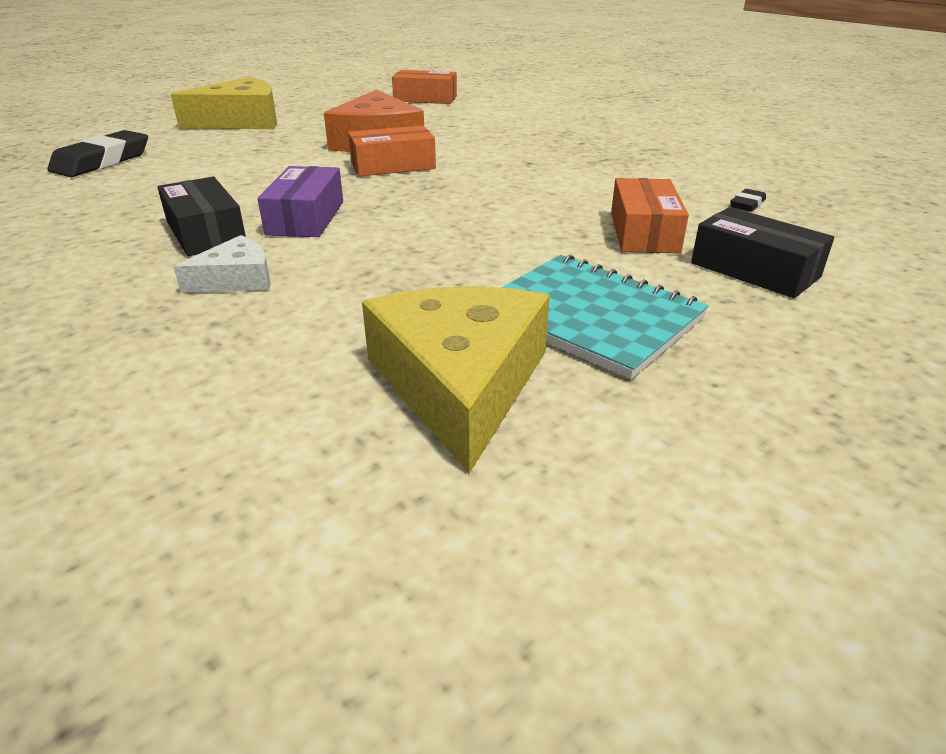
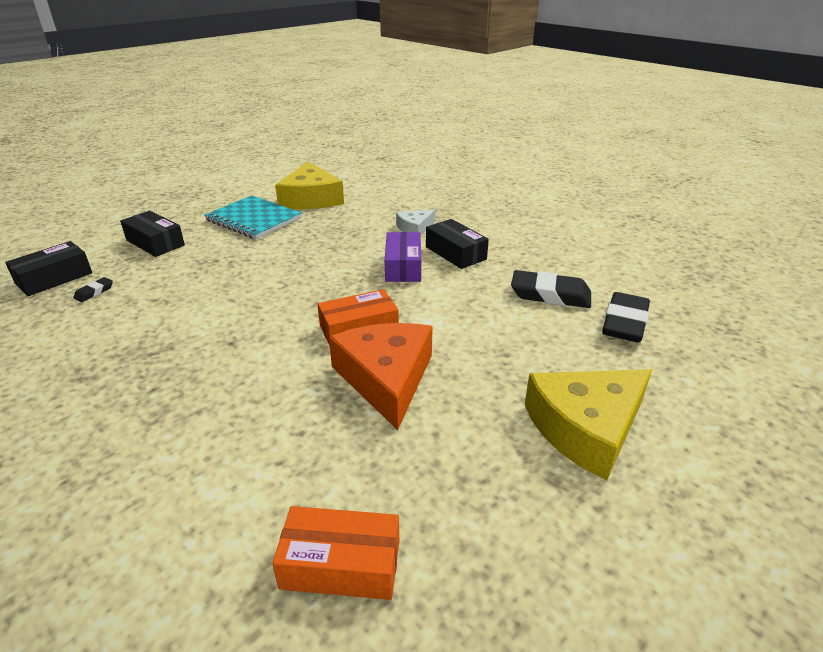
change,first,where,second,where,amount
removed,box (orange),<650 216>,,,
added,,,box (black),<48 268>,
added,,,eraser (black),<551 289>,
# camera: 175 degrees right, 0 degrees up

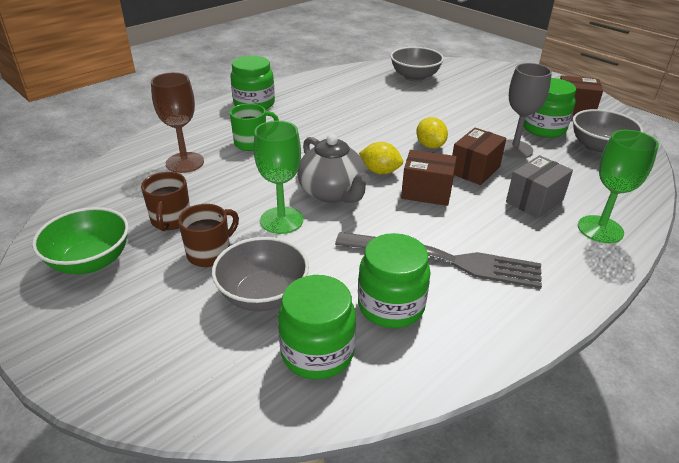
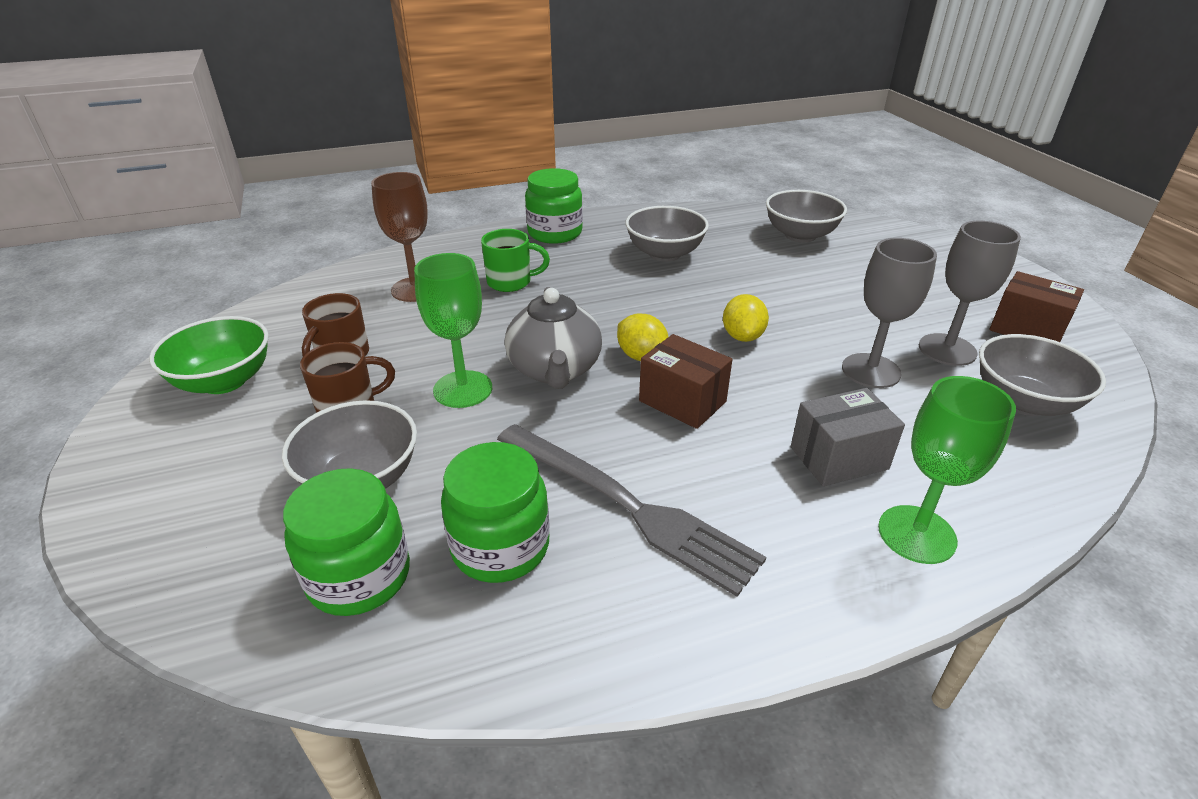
change,first,where,second,where,amount
removed,box (brown),<479 156>,,,
replaced,jar (green),<549 108>,goblet (grey),<970 293>,
added,,,bowl (grey),<667 233>,
# camera: 25 degrees right, 0 degrees up

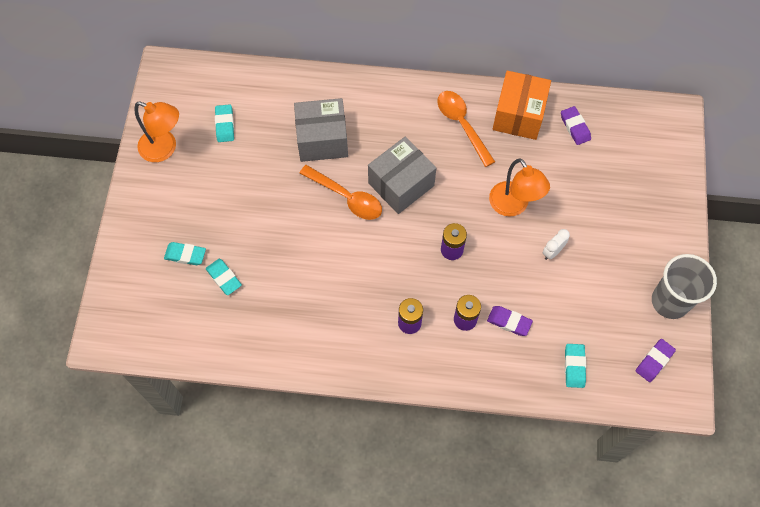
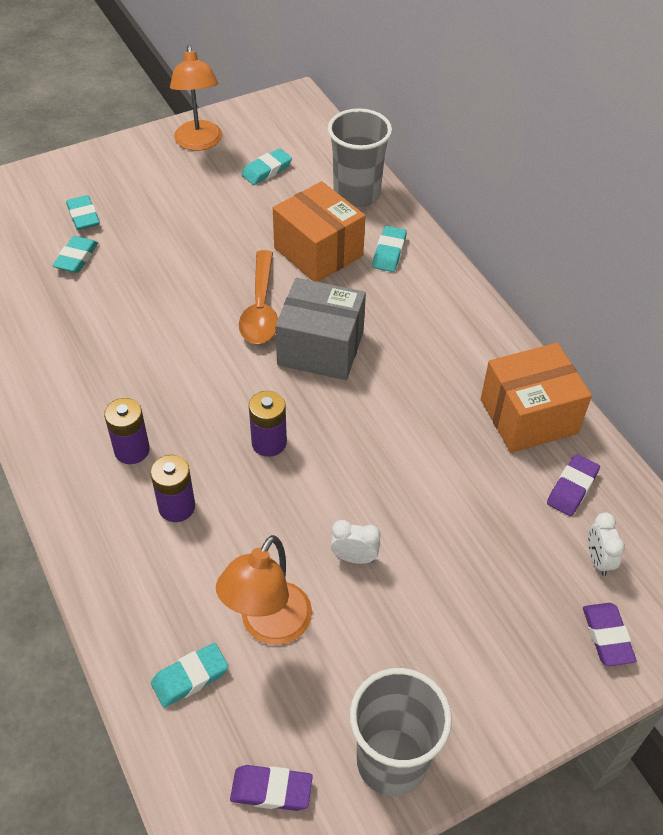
change,first,where,second,where,amount
recoloured,box (grey),<321 130>,box (orange),<319 231>,
removed,spoon (orange),<466 129>,,,
moved,eraser (purple),<510 321>,,<610 634>,
moved,lamp (orange),<519 187>,,<264 590>,
added,,,cup (grey),<360 157>,
added,,,eraser (turquoise),<389 249>,
added,,,clock (white),<606 544>,
# camera: 55 degrees right, 15 degrees down

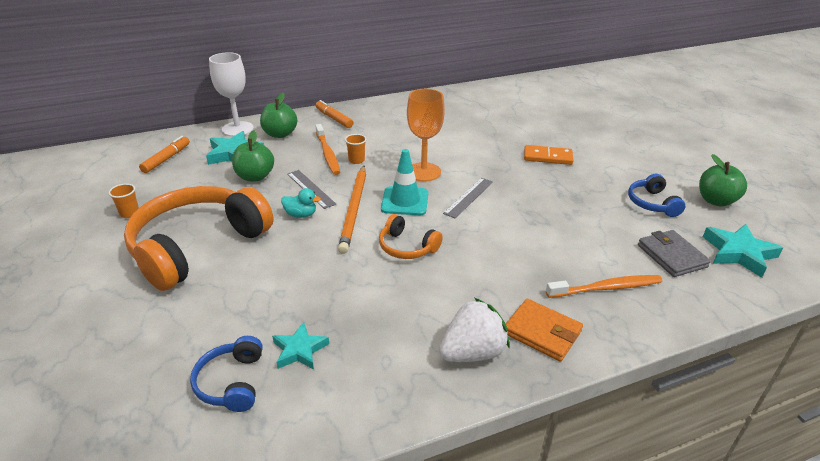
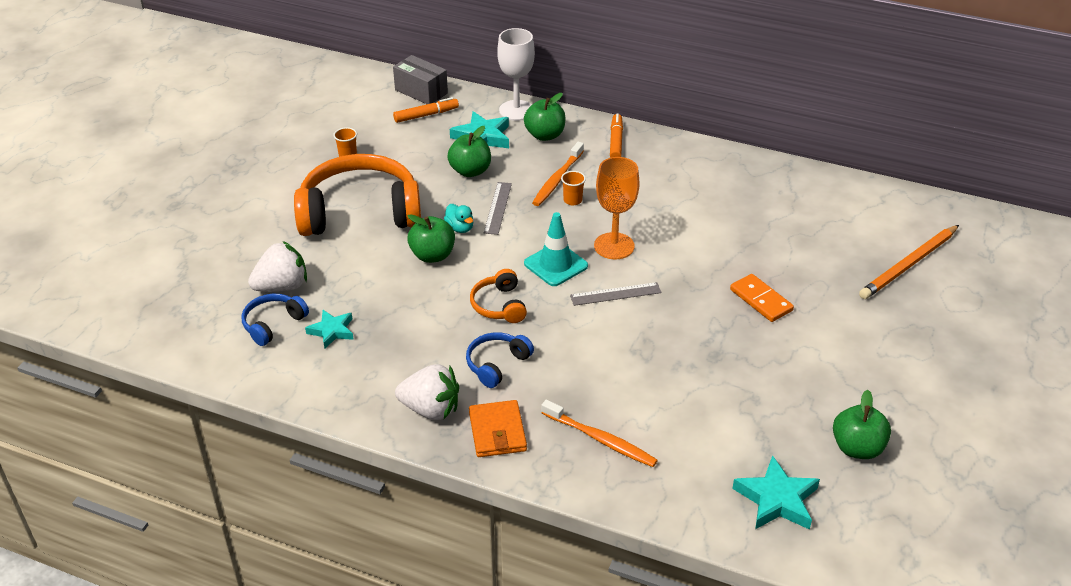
change,first,where,second,where,amount
moved,pencil (orange),<352 210>,,<909 262>,
moved,headphones (blue),<656 195>,,<500 360>,
removed,wallet (grey),<674 253>,,,
added,,,strawberry (white),<277 266>,
added,,,box (grey),<420 79>,
added,,,apple (green),<431 238>,
# camera: 45 degrees right, 5 degrees up

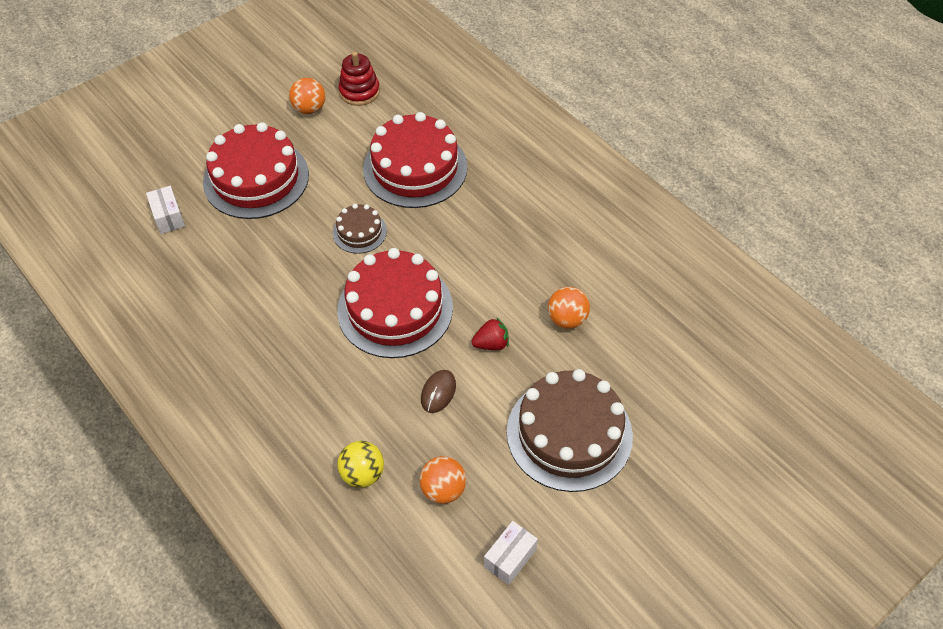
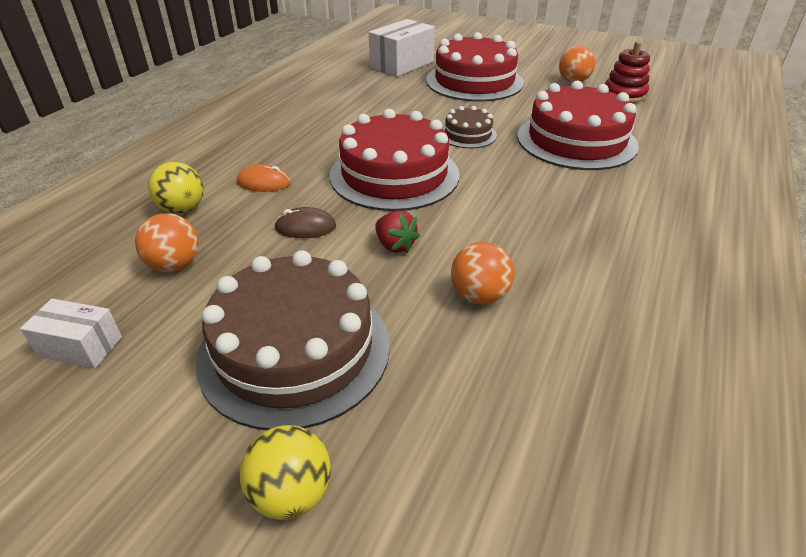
change,first,where,second,where,amount
resized,box (white),<165 210>,,<402 48>,x1.76
added,,,mouse (orange),<264 178>,
added,,,ball (yellow),<285 472>,
# camera: 65 degrees right, 15 degrees down

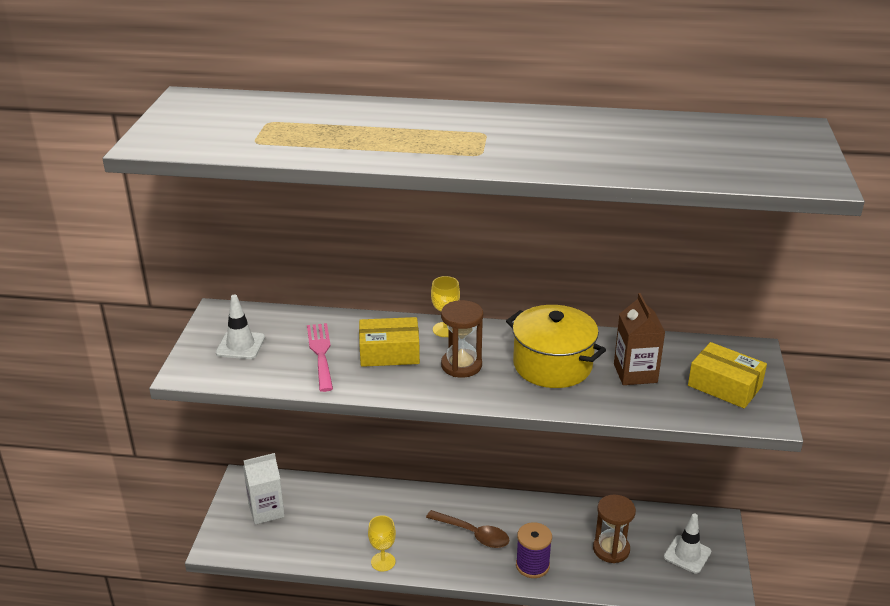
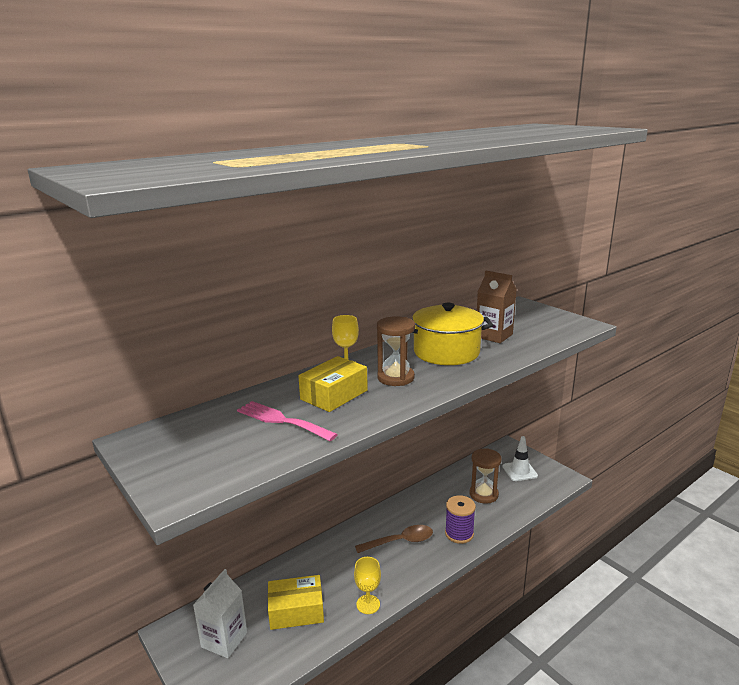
change,first,where,second,where,amount
removed,traffic cone (white),<240 327>,,,
moved,box (yellow),<727 375>,,<296 602>,
# camera: 45 degrees left, 10 degrees down

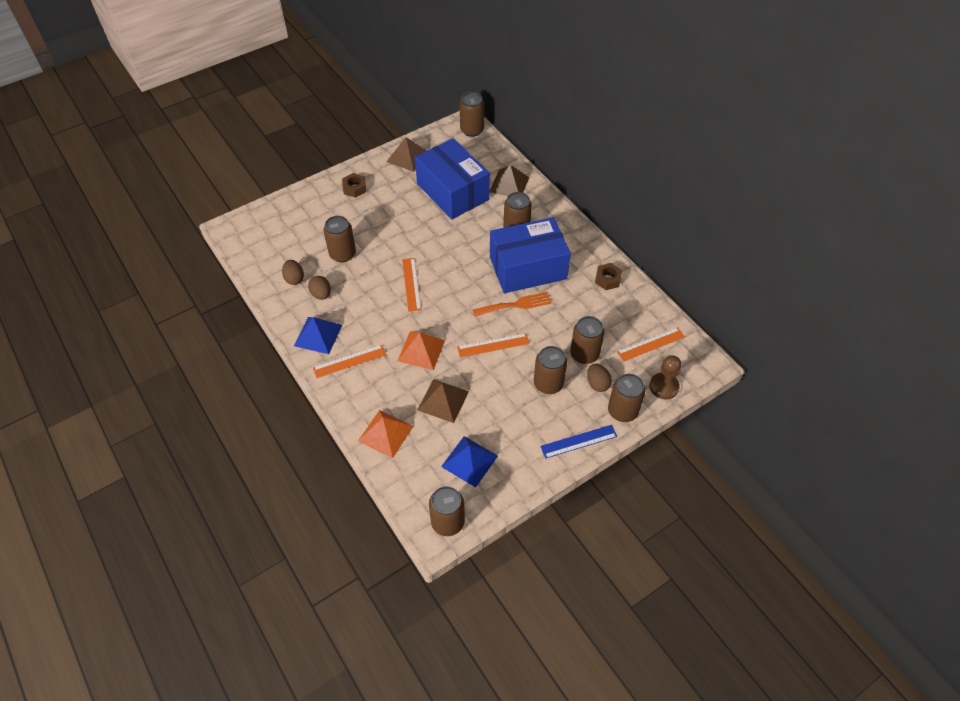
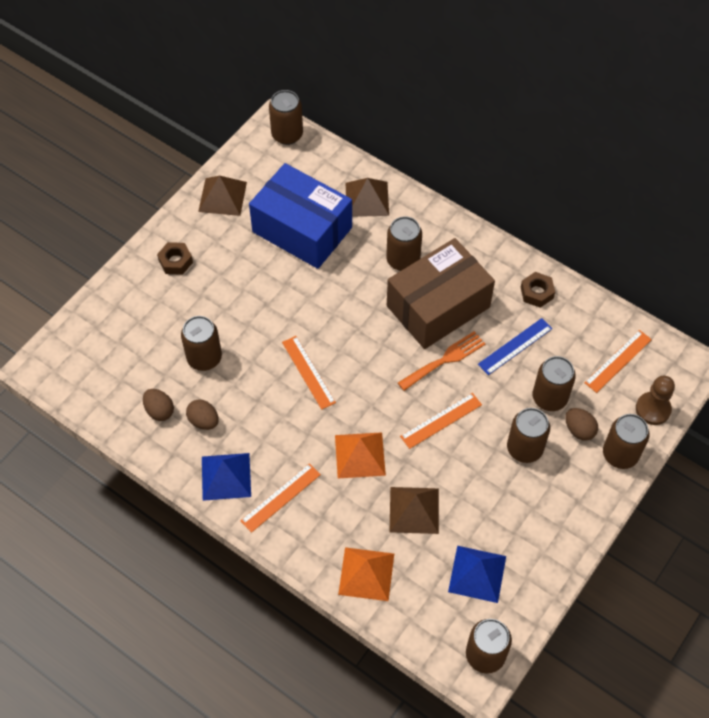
change,first,where,second,where,amount
recoloured,box (blue),<530 255>,box (brown),<441 293>,
moved,ruler (blue),<578 442>,,<515 346>,
# camera: 20 degrees left, 5 degrees up

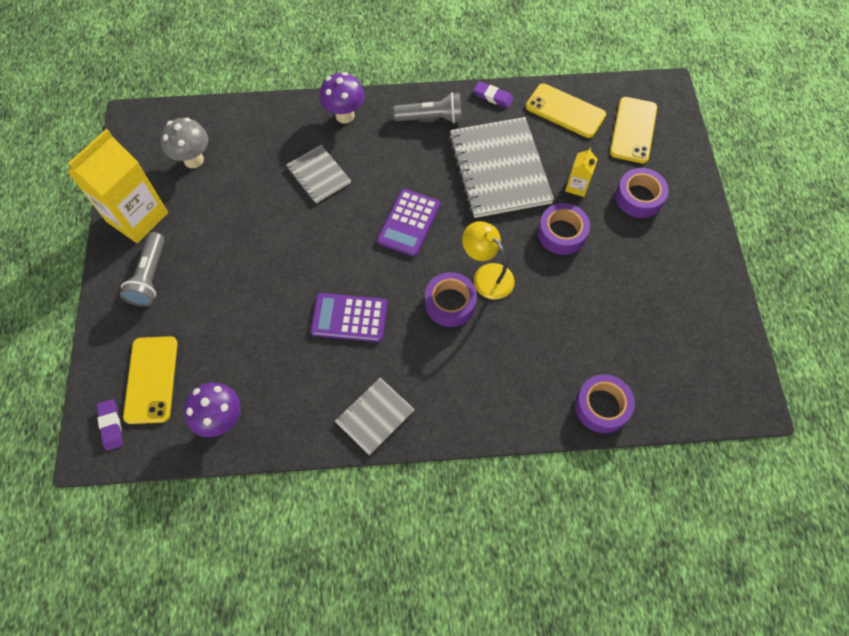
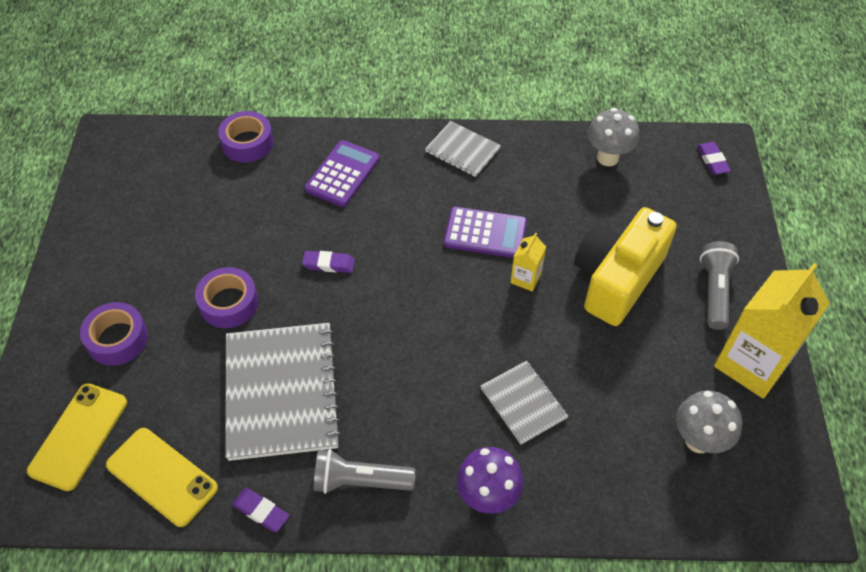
change,first,where,second,where,amount
removed,phone (yellow),<150 380>,,,
recoloured,mushroom (purple),<212 409>,mushroom (grey),<613 137>,
turned,notebook (grey),<375 416>,,<463 149>,75 degrees clockwise
moved,calculator (purple),<408 223>,,<342 173>,
removed,tape (purple),<451 299>,,,
replaced,lamp (yellow),<488 260>,eraser (purple),<328 262>,
moved,carton (yellow),<581 172>,,<528 262>,
added,,,camera (yellow),<625 266>,
# camera: 175 degrees left, 10 degrees down

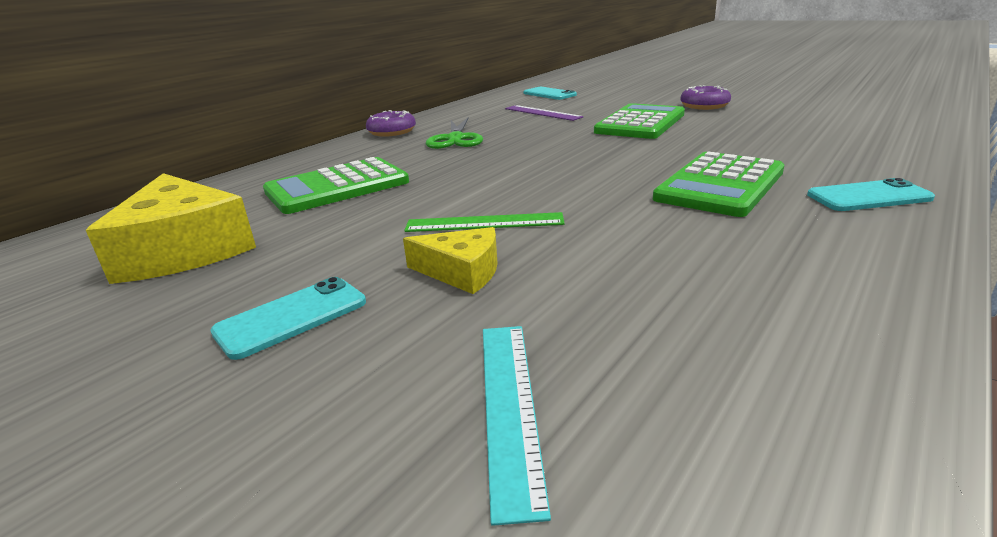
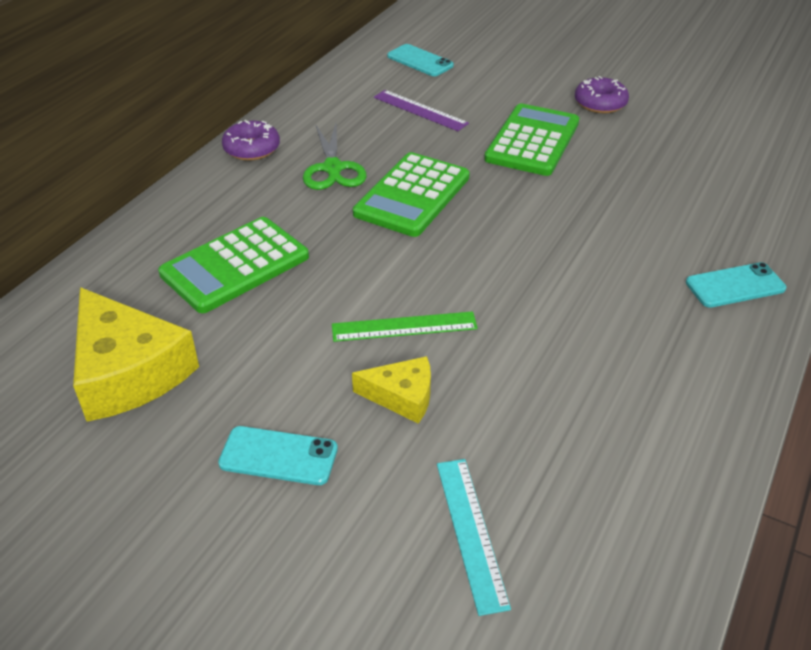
change,first,where,second,where,amount
turned,phone (turquoise),<288 318>,,<278 455>,60 degrees clockwise
moved,calculator (green),<718 184>,,<411 194>,
# camera: 10 degrees left, 15 degrees up

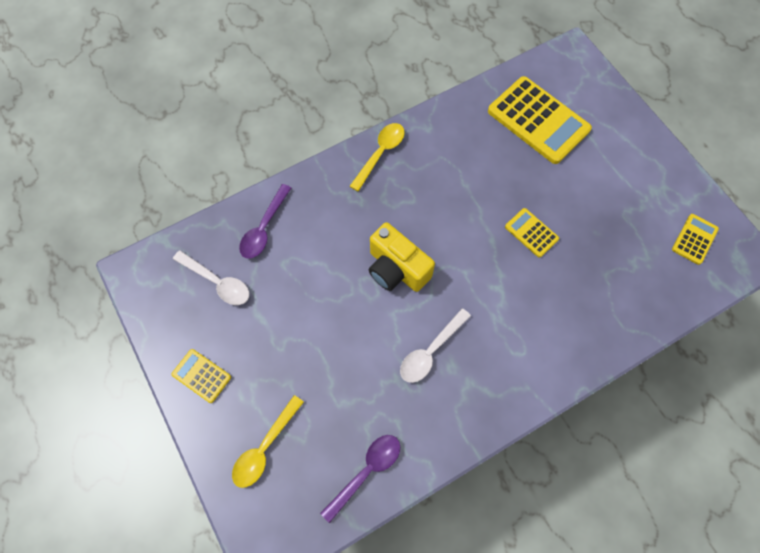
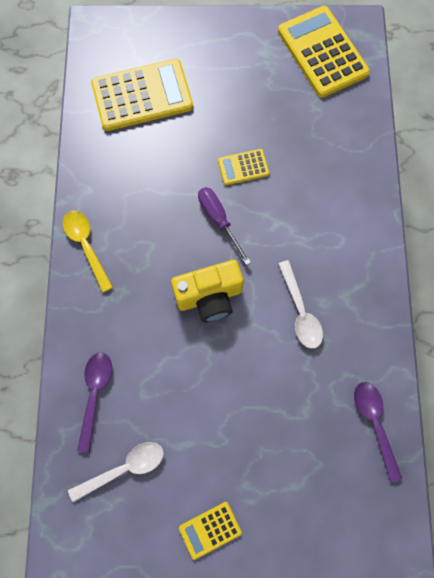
change,first,where,second,where,amount
removed,spoon (yellow),<268 441>,,,
turned,spoon (purple),<265 221>,,<94 402>,135 degrees counterclockwise
resized,calculator (yellow),<695 239>,,<324 52>,x2.05
added,,,screwdriver (purple),<224 226>,
# camera: 60 degrees left, 5 degrees up

